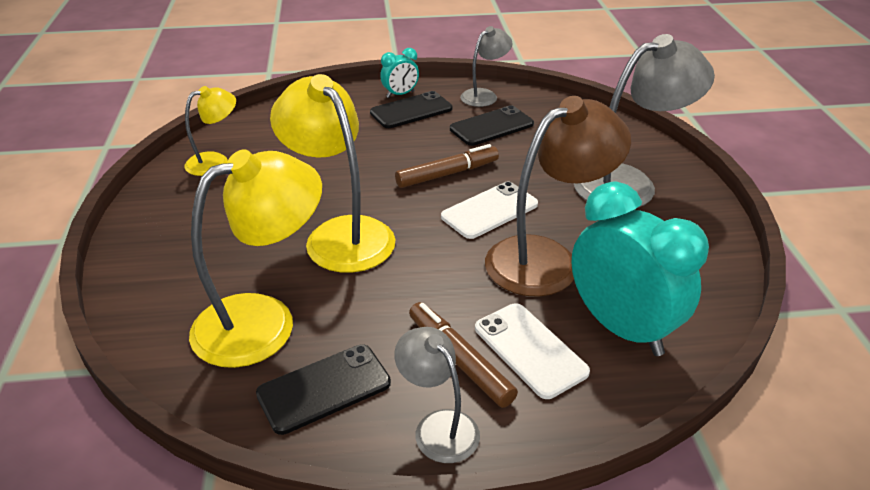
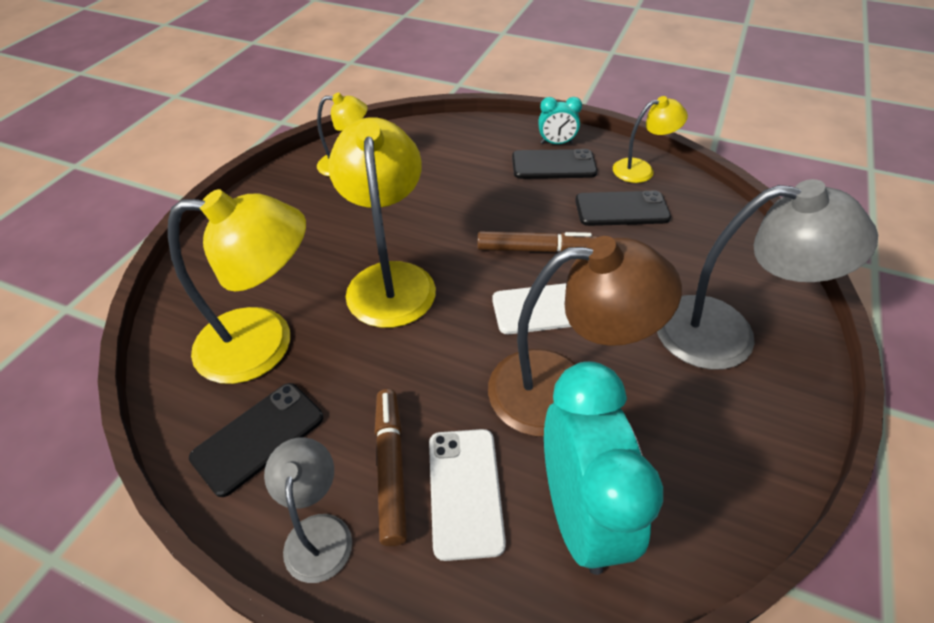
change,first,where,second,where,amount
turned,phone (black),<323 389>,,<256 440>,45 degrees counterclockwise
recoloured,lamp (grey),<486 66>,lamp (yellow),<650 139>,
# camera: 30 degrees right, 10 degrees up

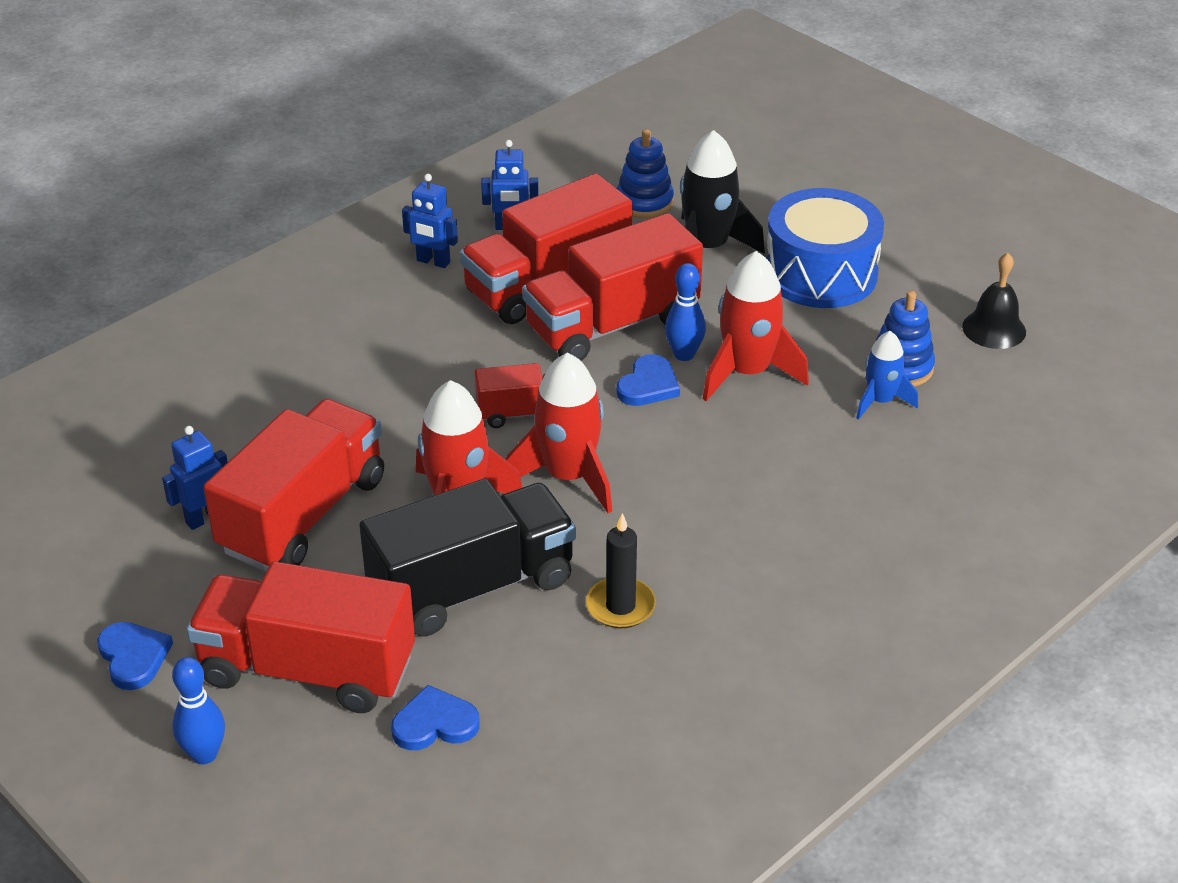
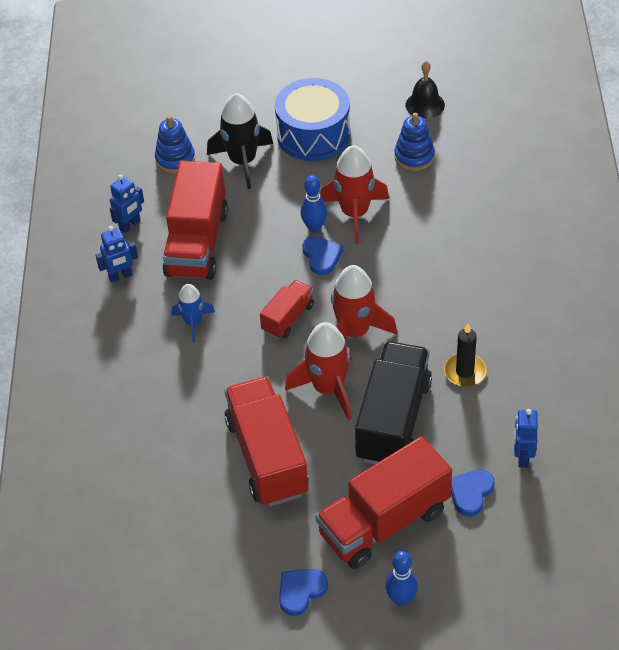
change,first,where,second,where,amount
turned,heart (blue),<135 656>,,<303 592>,60 degrees counterclockwise
moved,robot (blue),<195 478>,,<526 438>,
removed,truck (red),<612 287>,,,
moved,rocket (blue),<887 375>,,<193 313>,
# camera: 45 degrees left, 10 degrees up

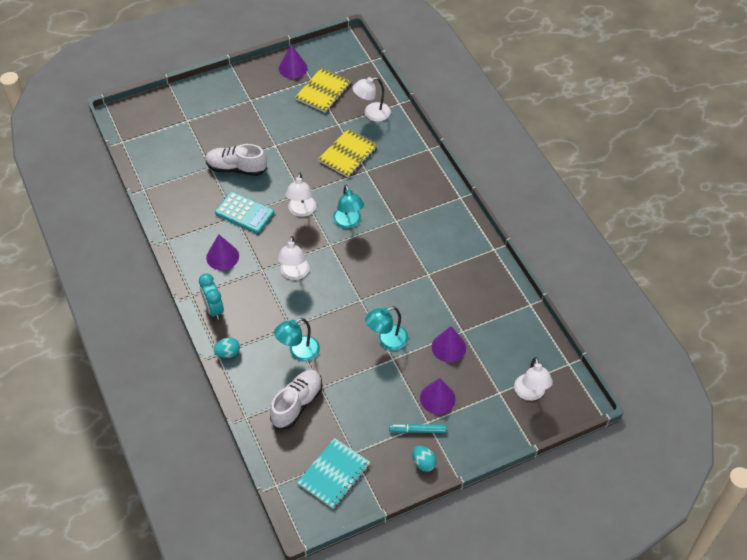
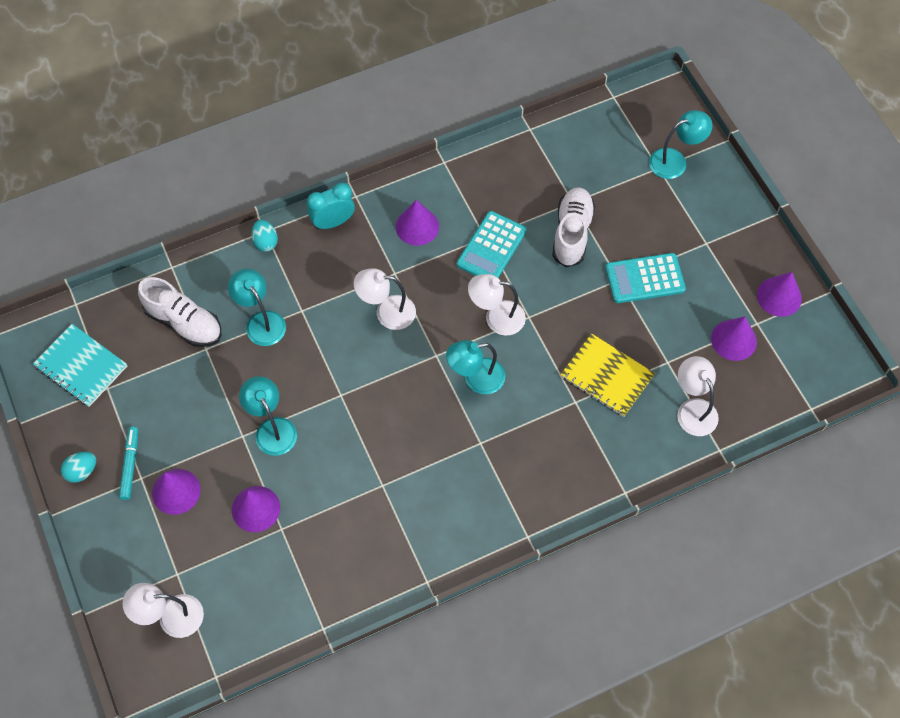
change,first,where,second,where,amount
replaced,notebook (yellow),<323 90>,cone (purple),<734 339>,
added,,,calculator (turquoise),<645 278>,
added,,,lamp (turquoise),<681 144>,
# camera: 90 degrees right, 10 degrees up

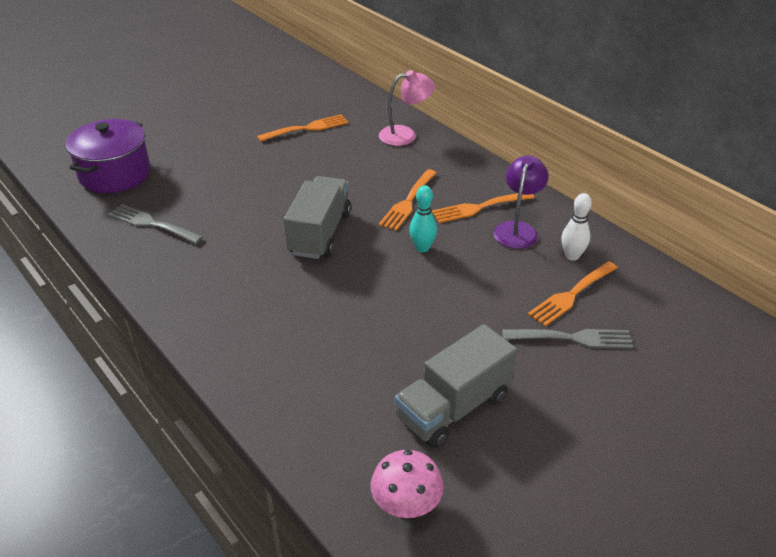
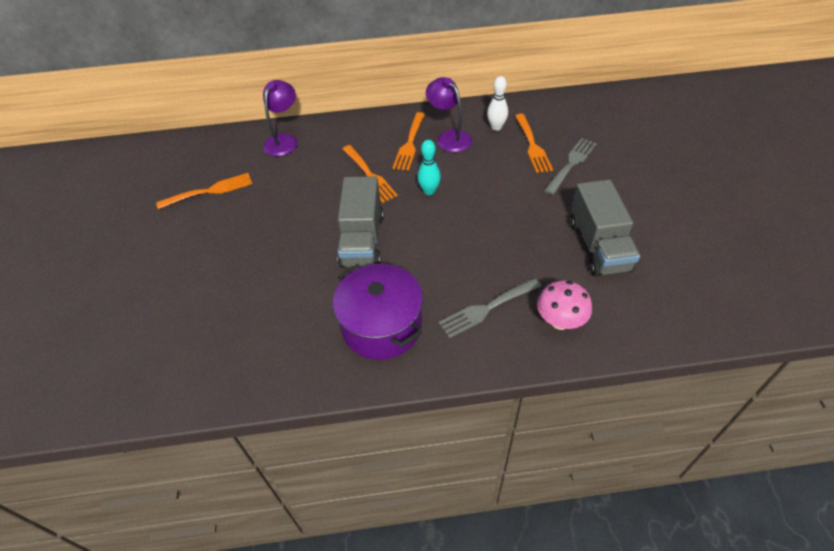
change,first,where,second,where,amount
moved,pot (purple),<108 156>,,<378 312>,
moved,fork (grey),<155 224>,,<489 308>,
turned,fork (orange),<302 128>,,<204 191>,60 degrees clockwise
turned,truck (grey),<317 217>,,<361 222>,135 degrees counterclockwise
moved,mushroom (pink),<407 484>,,<564 305>,
recoloured,lamp (pink),<407 108>,lamp (purple),<280 118>,
# camera: 55 degrees left, 10 degrees up

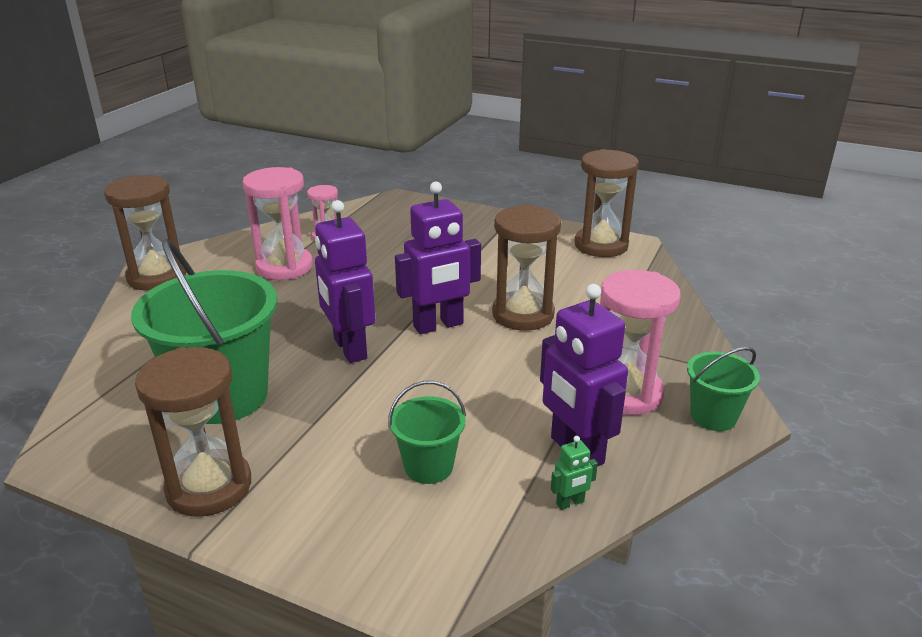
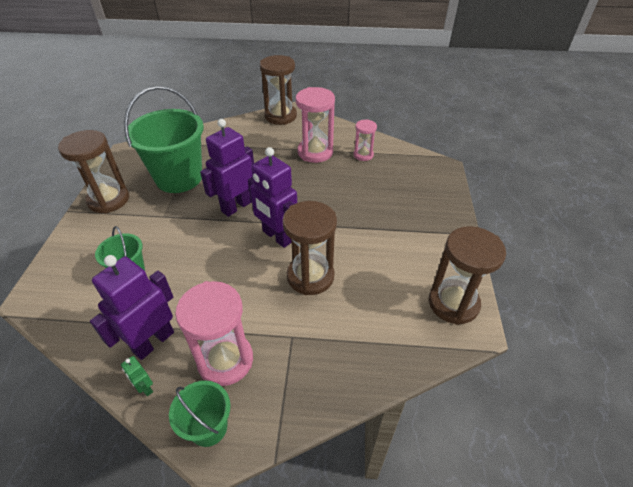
change,first,where,second,where,amount
moved,robot (green),<574 473>,,<137 376>,
# camera: 70 degrees right, 15 degrees up

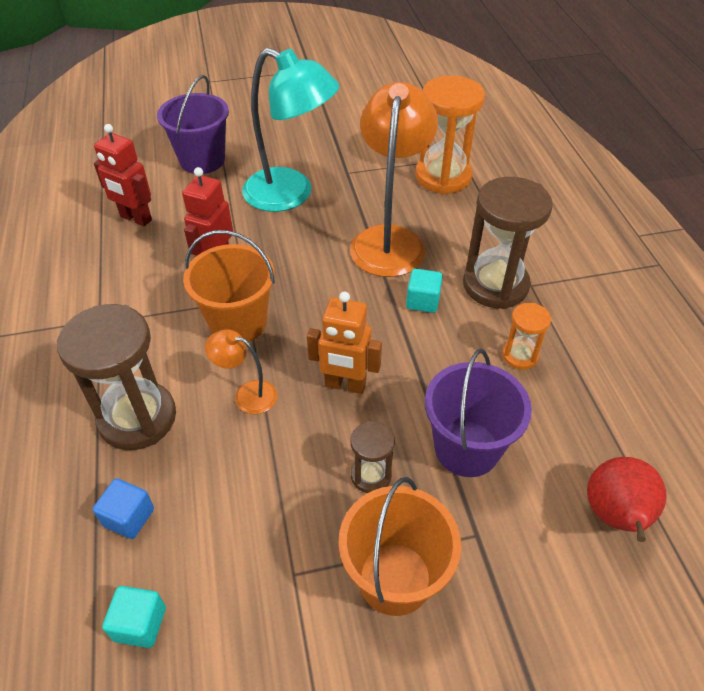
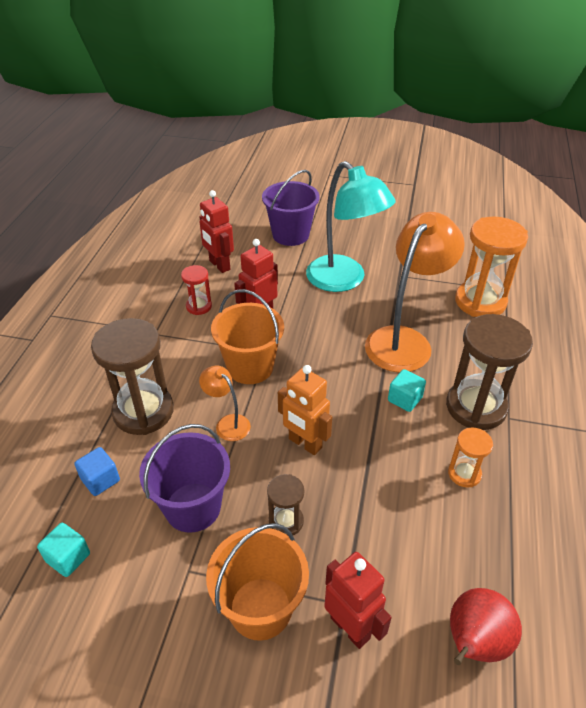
change,first,where,second,where,amount
moved,bucket (purple),<478 413>,,<184 478>,
added,,,hourglass (red),<196 290>,
added,,,robot (red),<358 600>,
# camera: 25 degrees right, 5 degrees down

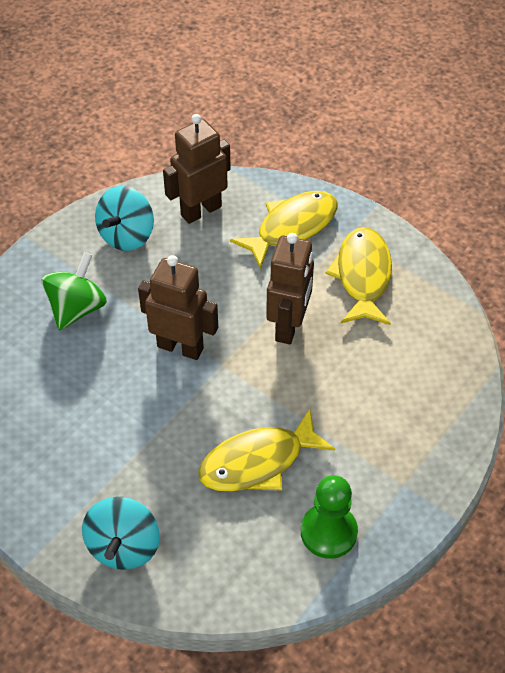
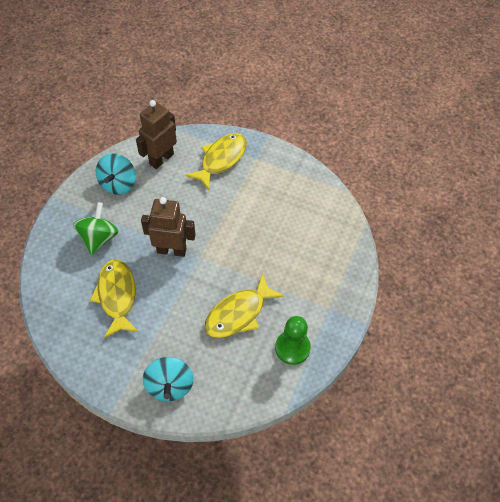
change,first,where,second,where,amount
removed,robot (brown),<290 289>,,,
moved,fish (yellow),<359 276>,,<114 298>,
# camera: 15 degrees left, 5 degrees up

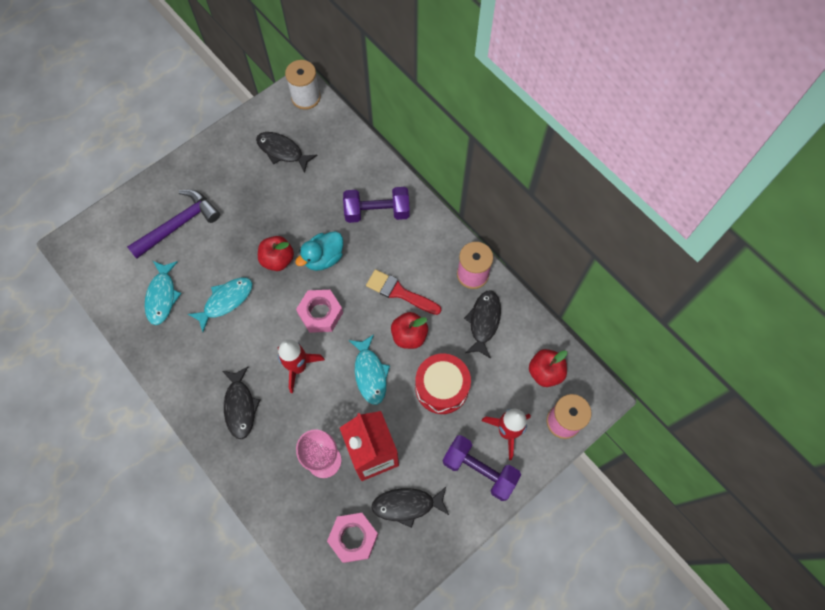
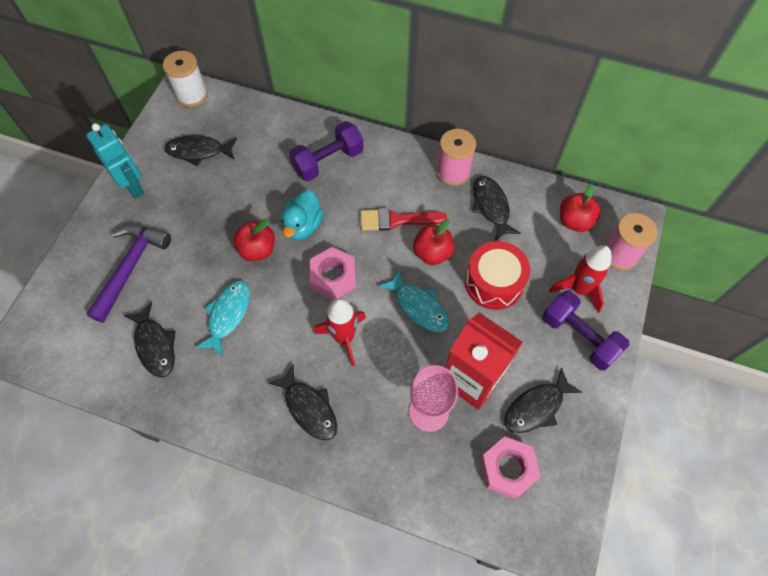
change,first,where,second,where,amount
recoloured,fish (turquoise),<163 293>,fish (black),<149 340>,
turned,dumbbell (purple),<482 468>,,<586 330>,45 degrees clockwise
added,,,robot (turquoise),<115 161>,
# camera: 30 degrees left, 5 degrees down

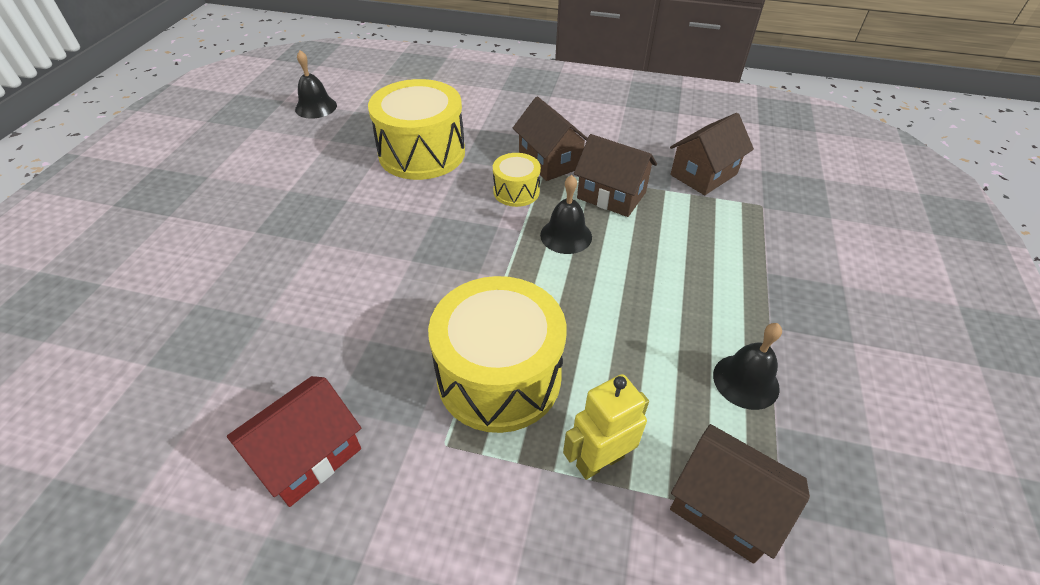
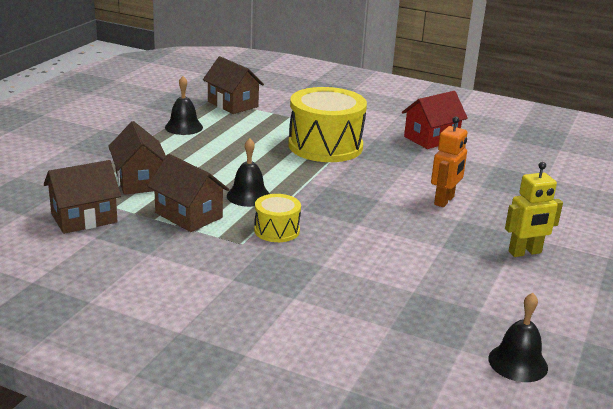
change,first,where,second,where,amount
removed,drum (yellow),<416 129>,,,
moved,house (brown),<550 139>,,<137 158>,
moved,robot (yellow),<606 427>,,<534 209>,
added,,,robot (orange),<449 162>,
# camera: 170 degrees left, 20 degrees down

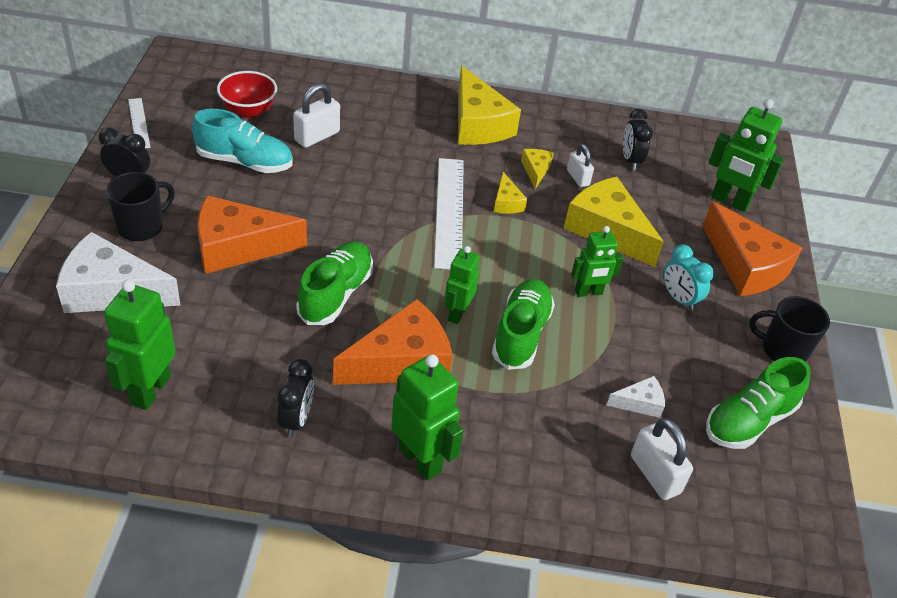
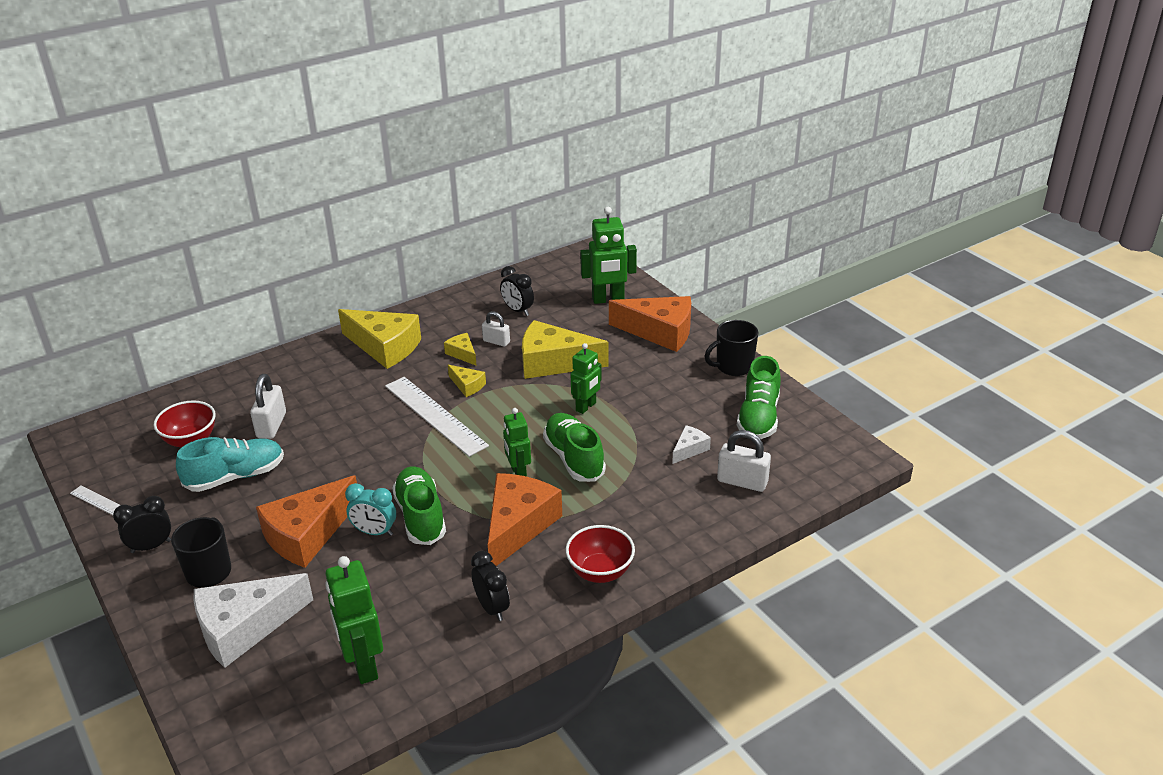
change,first,where,second,where,amount
replaced,robot (green),<427 417>,bowl (red),<600 554>,
moved,clock (turquoise),<688 278>,,<370 509>,
# camera: 35 degrees left, 10 degrees down

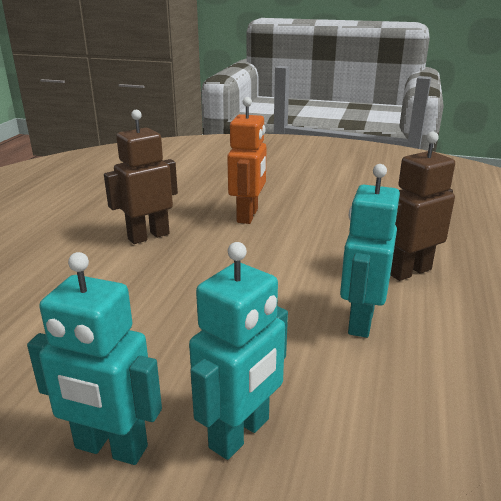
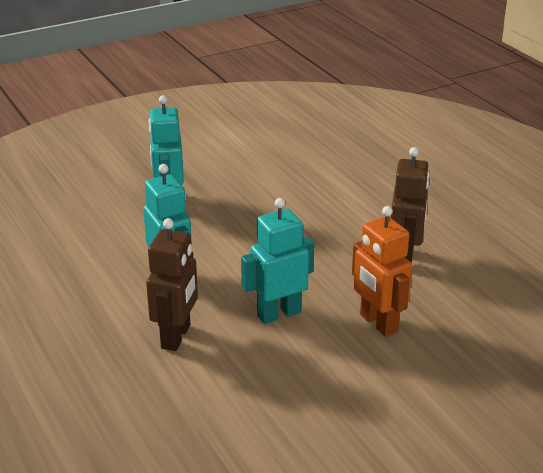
change,first,where,second,where,amount
moved,robot (turquoise),<94 358>,,<277 261>,
# camera: 135 degrees right, 5 degrees up

